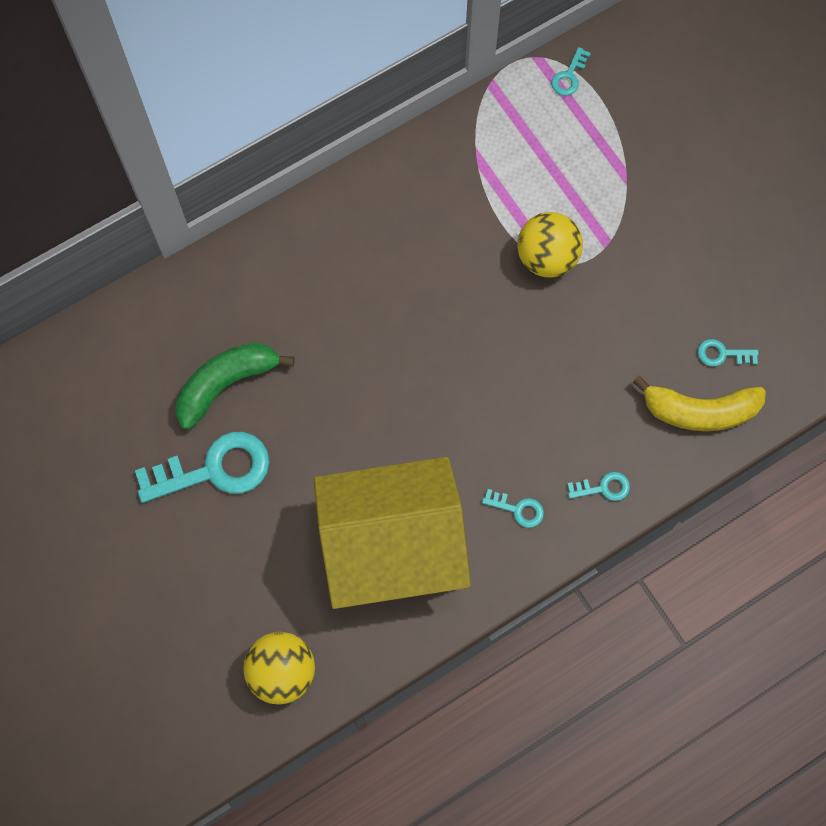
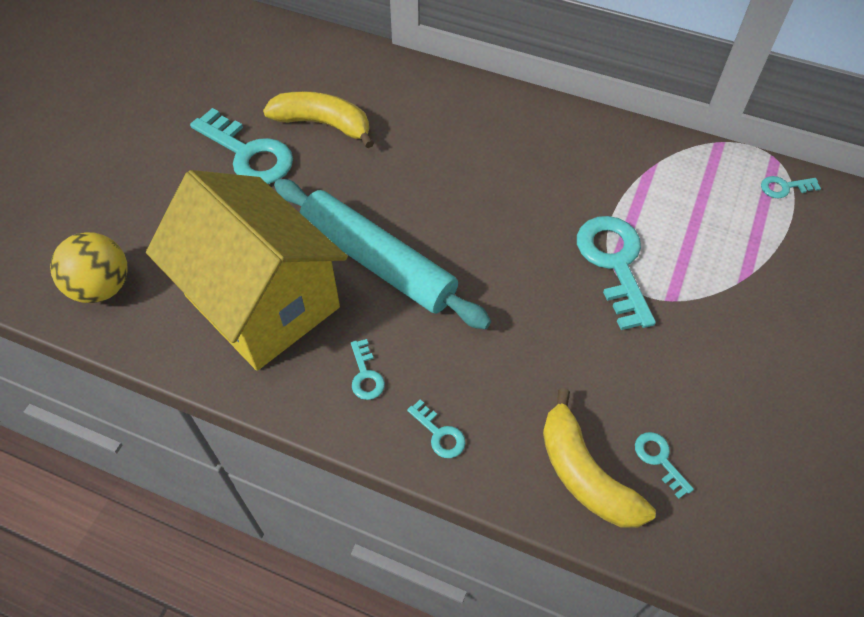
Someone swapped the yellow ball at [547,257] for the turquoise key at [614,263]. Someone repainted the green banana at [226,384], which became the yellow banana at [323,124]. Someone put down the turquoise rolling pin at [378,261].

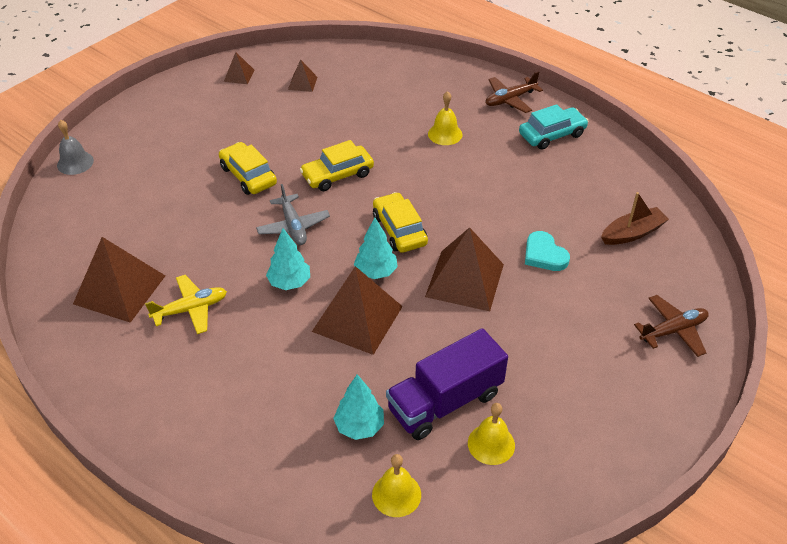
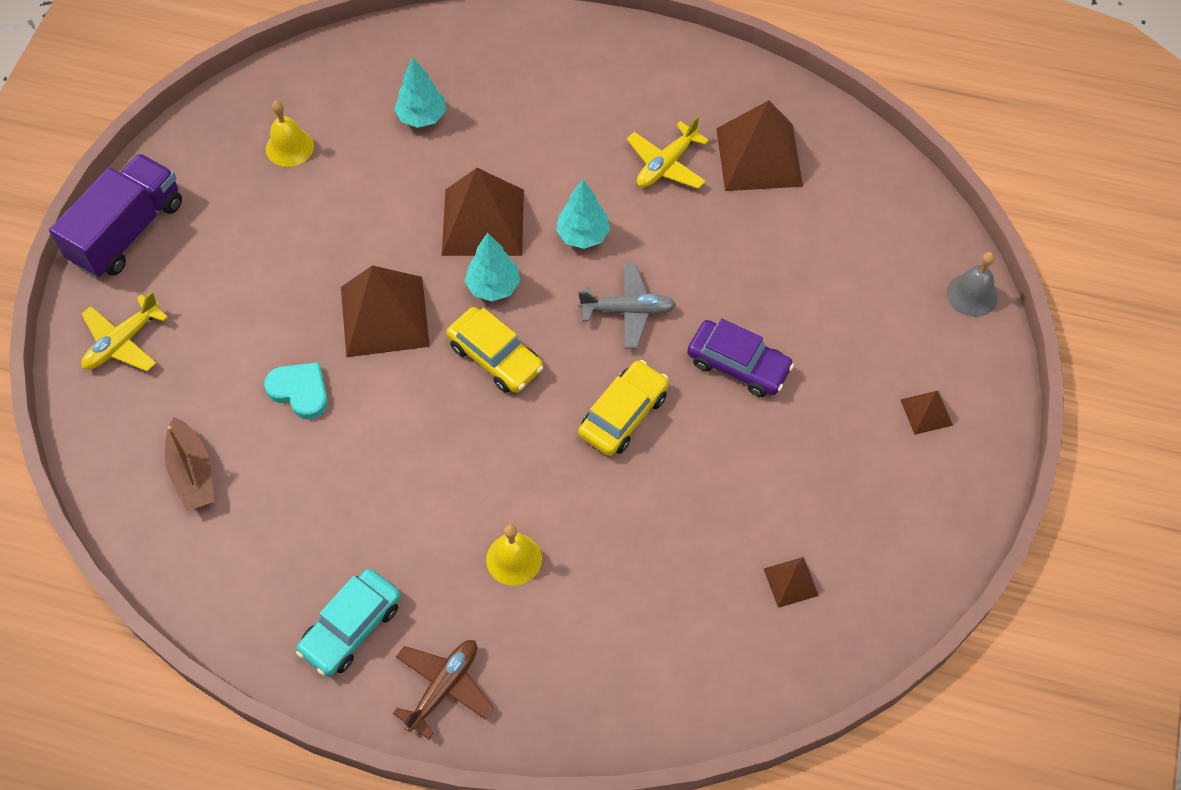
Someone carried the brown pyramid from [239,75] to [926,412]. Someone repainted the yellow car at [248,176], which became the purple car at [738,365]. Someone rotated the grey plane at [293,226] by 135 degrees clockwise. Someone rotated the brown boat at [632,233] by 60 degrees counterclockwise. Someone repainted the brown plane at [673,331], which became the yellow plane at [123,342]. Someone carried the purple truck from [445,402] to [128,231]. Someone took away the yellow bell at [396,494].

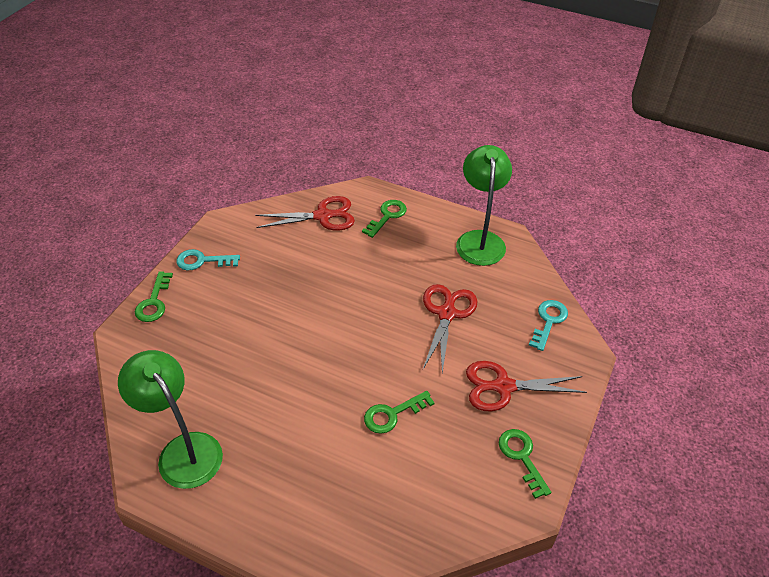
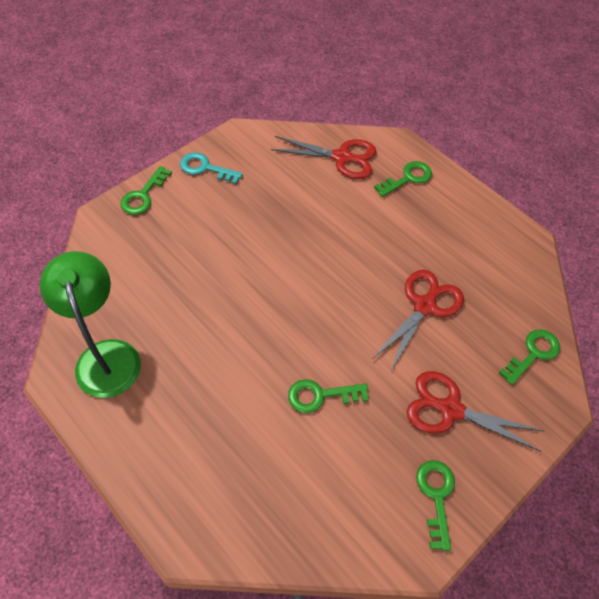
Someone took away the green lamp at [480,240]. Someone repainted the turquoise key at [548,321], which became the green key at [533,354].

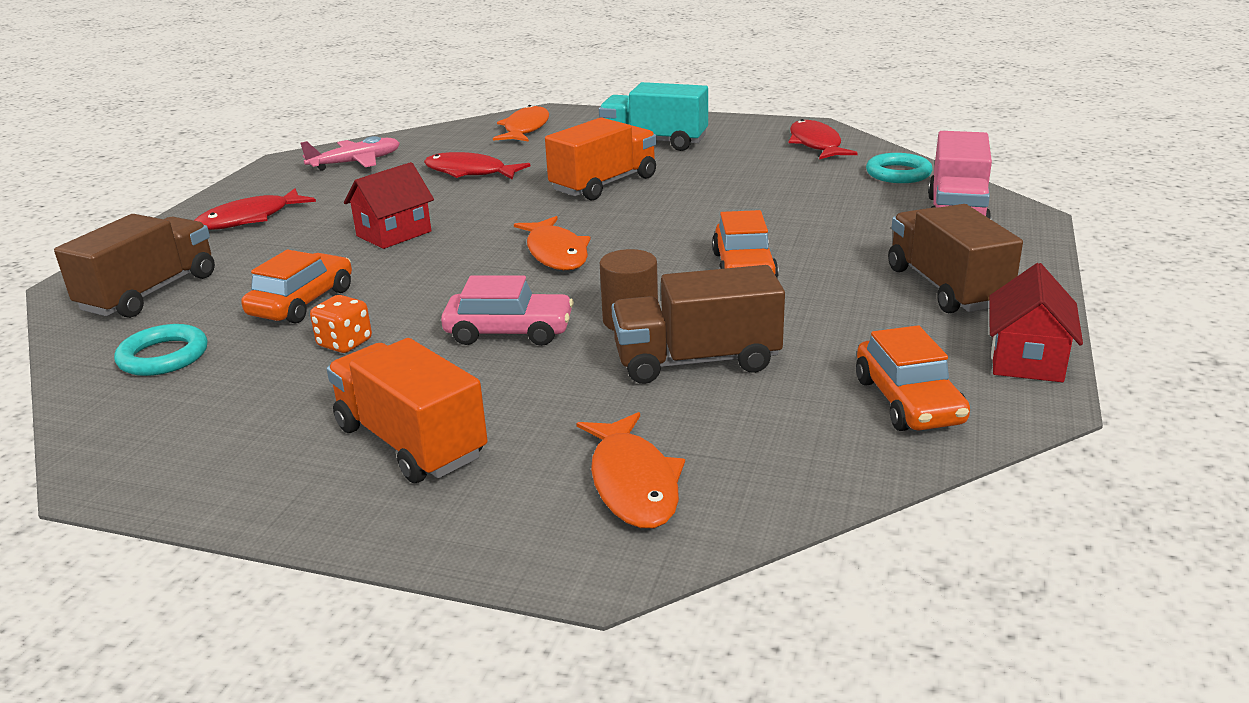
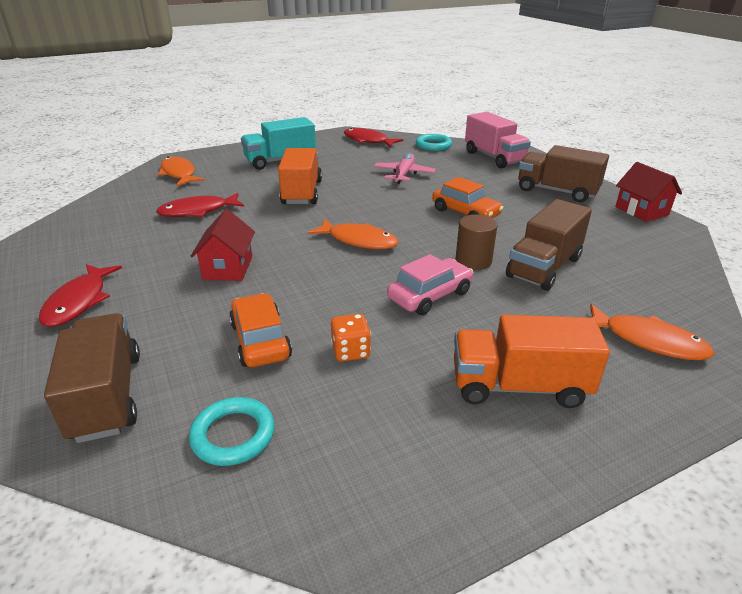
Someone carried the pink plane from [355,163] to [403,174]. Someone took away the orange car at [908,401].

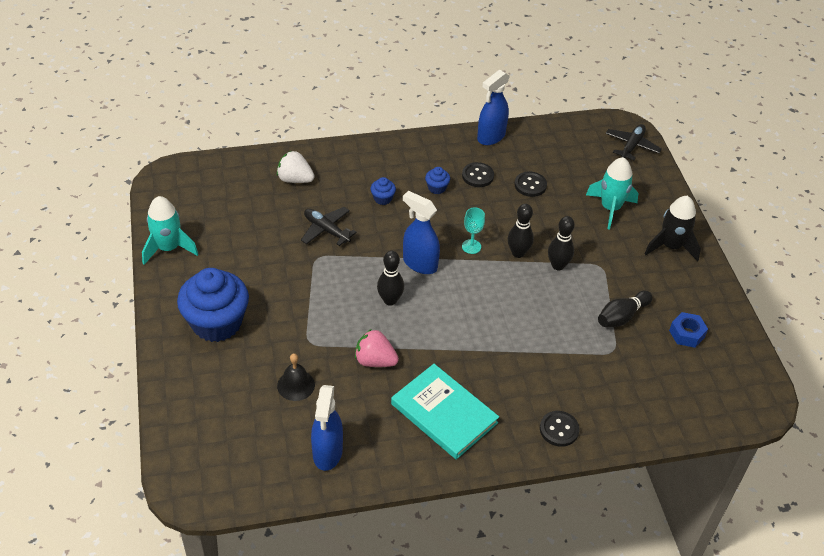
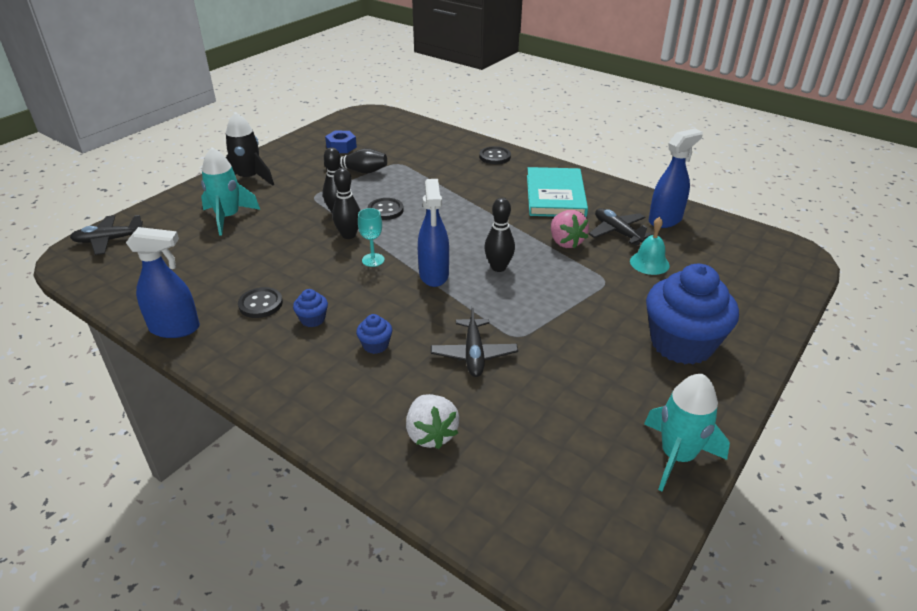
Someone carried the black button from [530,185] to [385,210]. Someone repainted the black bell at [296,385], which became the turquoise bell at [649,263]. Someone put down the black plane at [617,232].

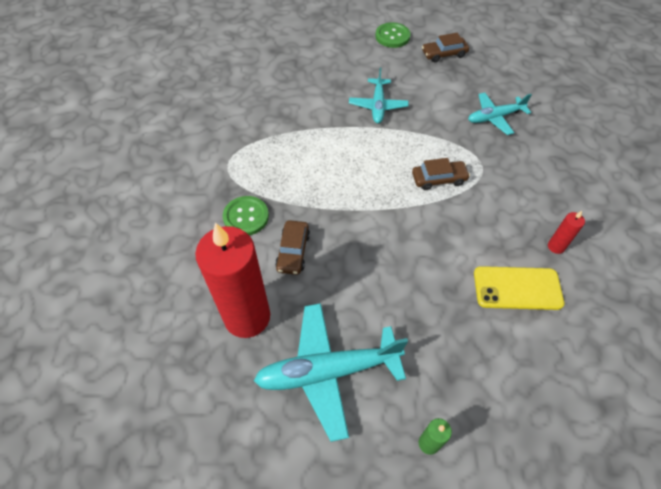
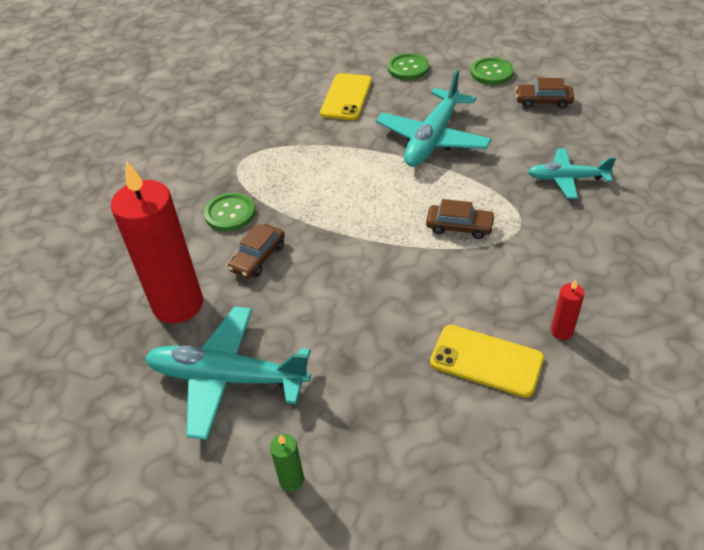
Someone scaled the turquoise plane at [378,106] by 1.66. Someone put down the green button at [408,68]. Someone put down the yellow phone at [346,97].

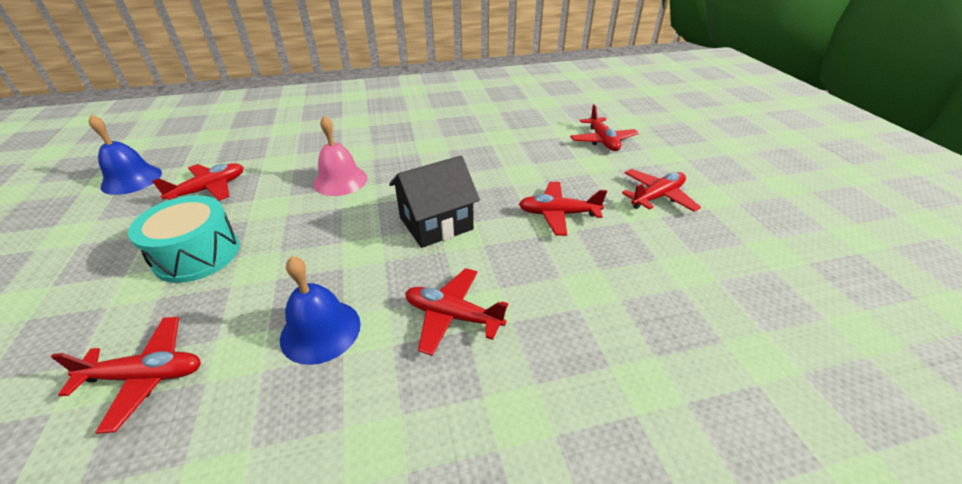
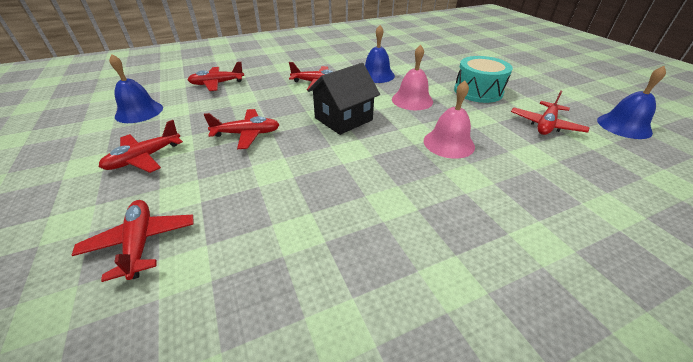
Someone carried the red plane from [146,376] to [217,84]. Someone put down the pink bell at [412,100]. Someone put down the blue bell at [139,112].

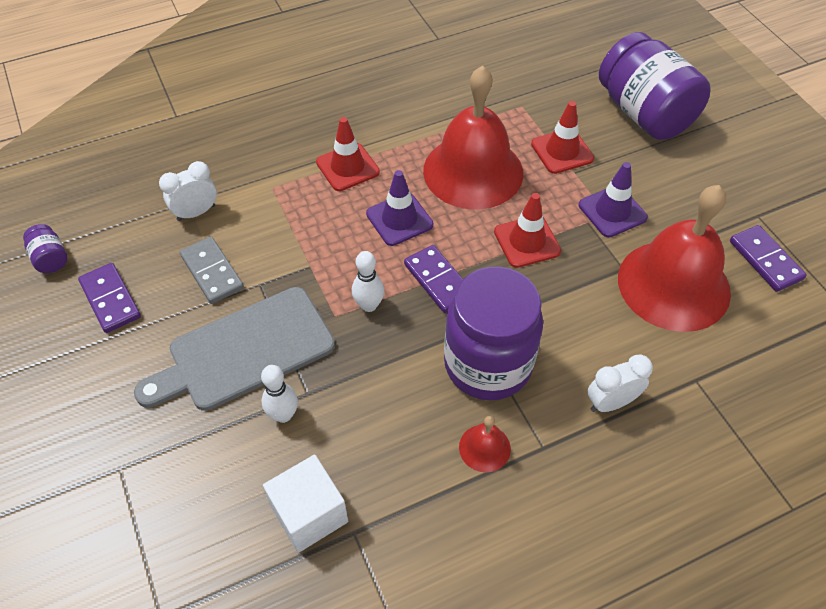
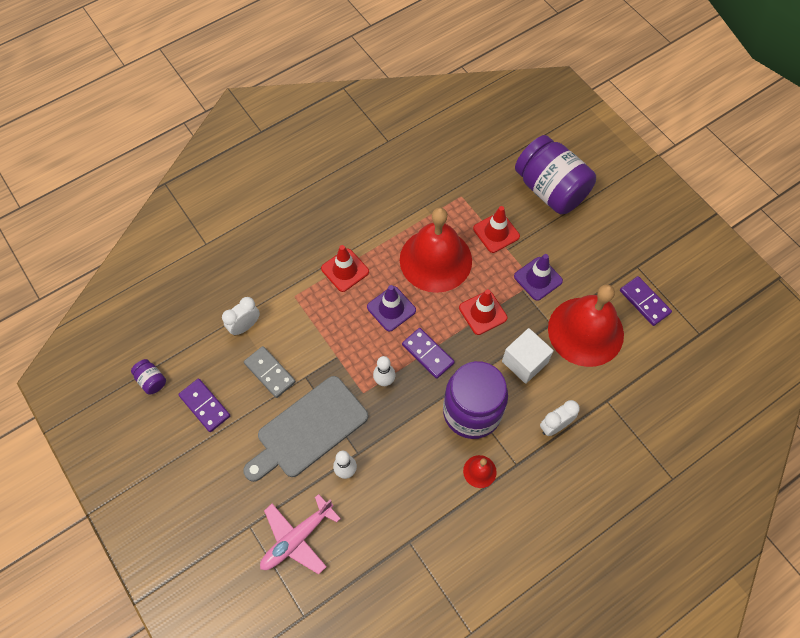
Someone carried the white cube from [309,514] to [524,362]. Someone put down the pink plane at [297,538].

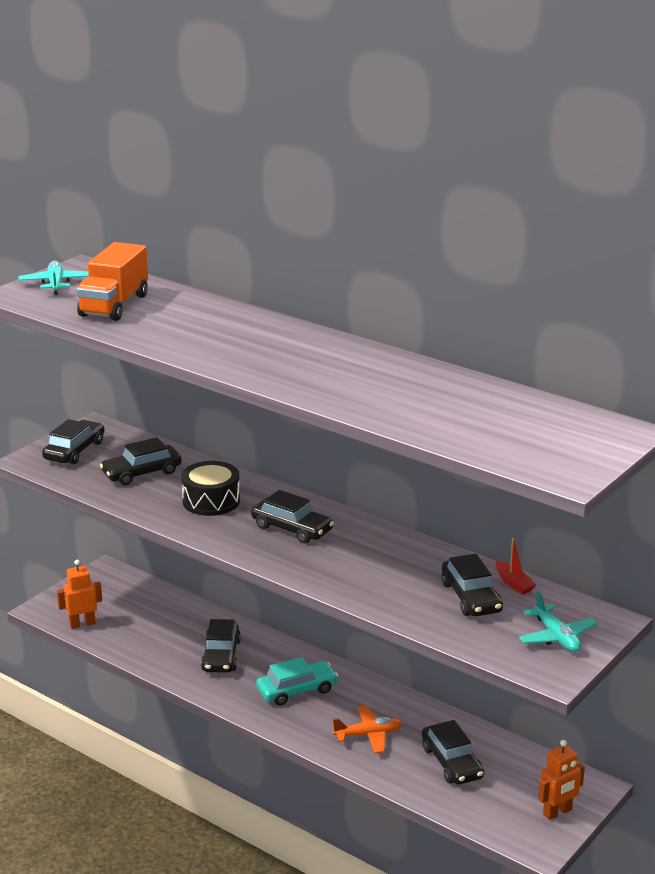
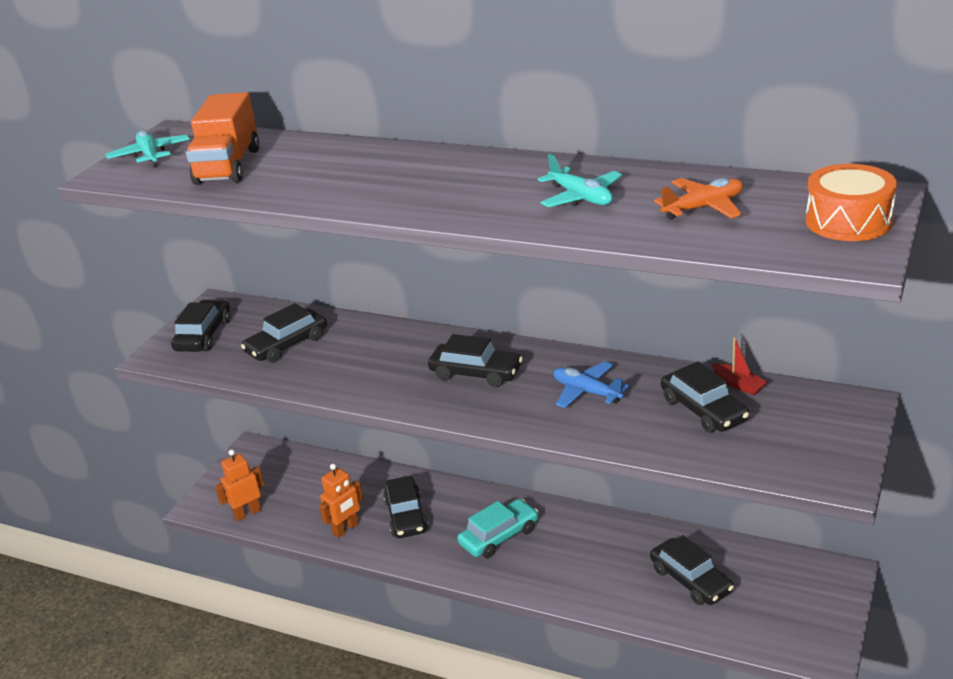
Someone took away the black drum at [211,501]. Someone carried the turquoise plane from [556,637] to [581,197]. Someone carried the orange plane from [368,735] to [703,207]. Someone carried the orange robot from [557,812] to [346,529]. Someone put down the orange drum at [848,221]. Someone put down the blue plane at [586,392].

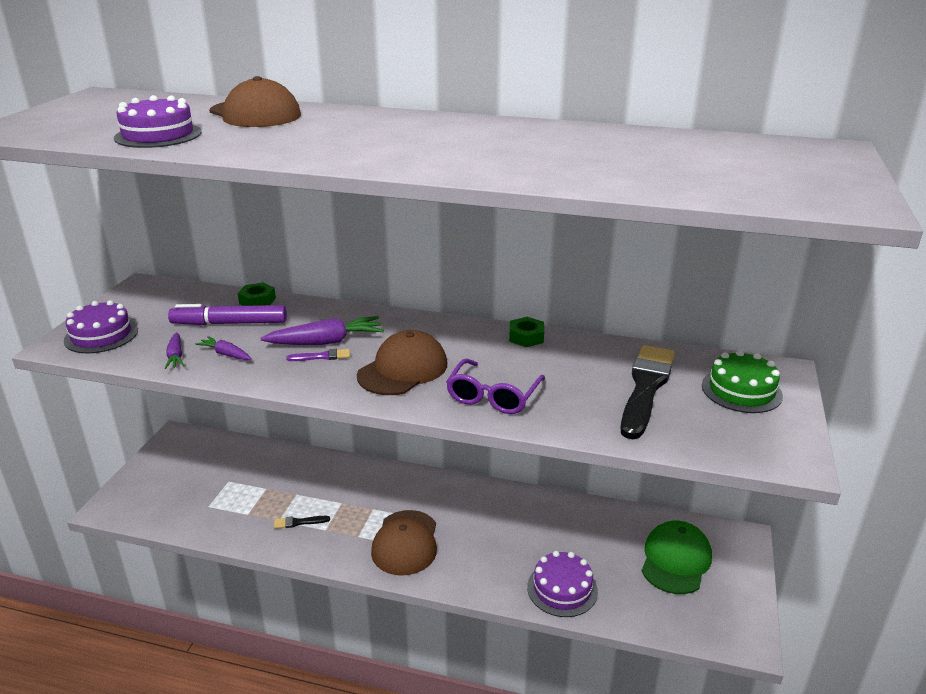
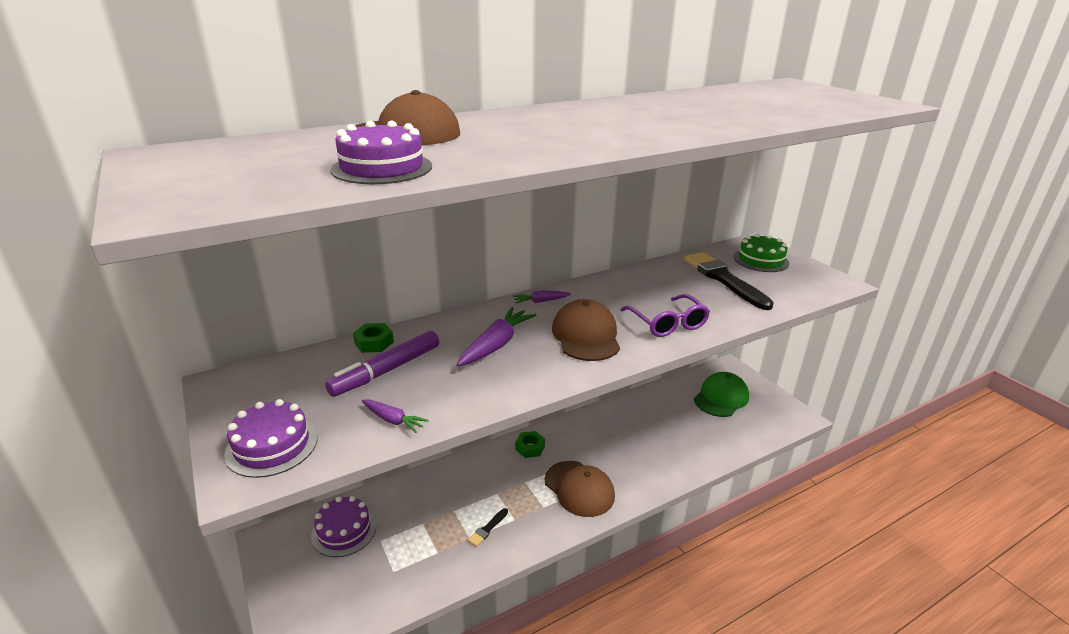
Someone carried the green nut from [526,337] to [530,448]. Someone carried the purple carrot from [225,354] to [540,301]. Someone took away the purple brush at [322,356]. Someone rotated the green cap at [675,560] by 60 degrees clockwise. Someone carried the purple cake from [562,589] to [344,530].

